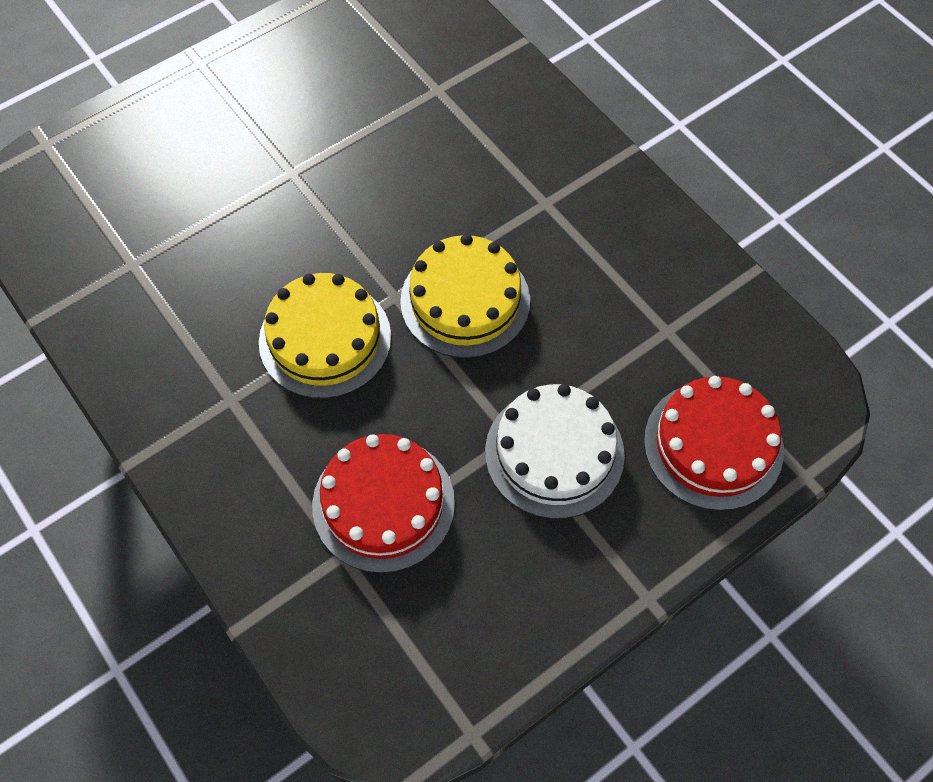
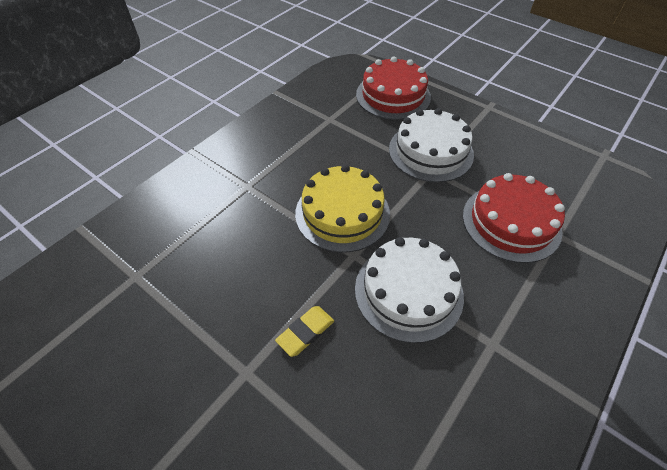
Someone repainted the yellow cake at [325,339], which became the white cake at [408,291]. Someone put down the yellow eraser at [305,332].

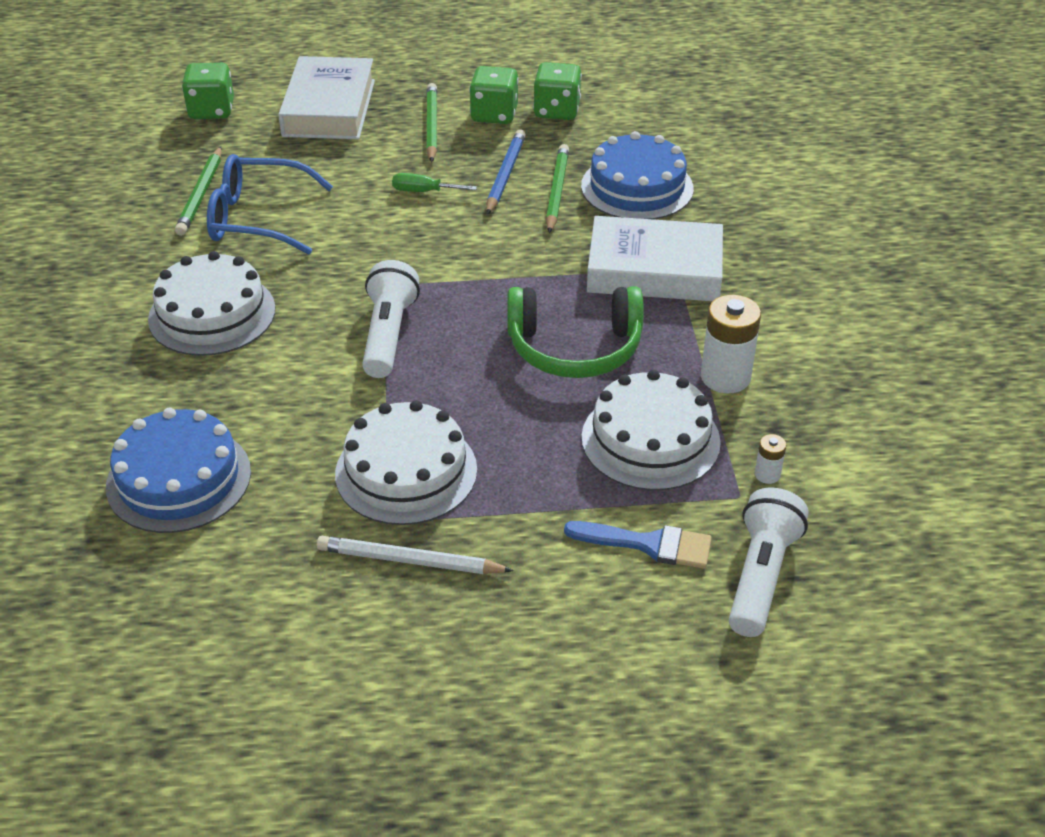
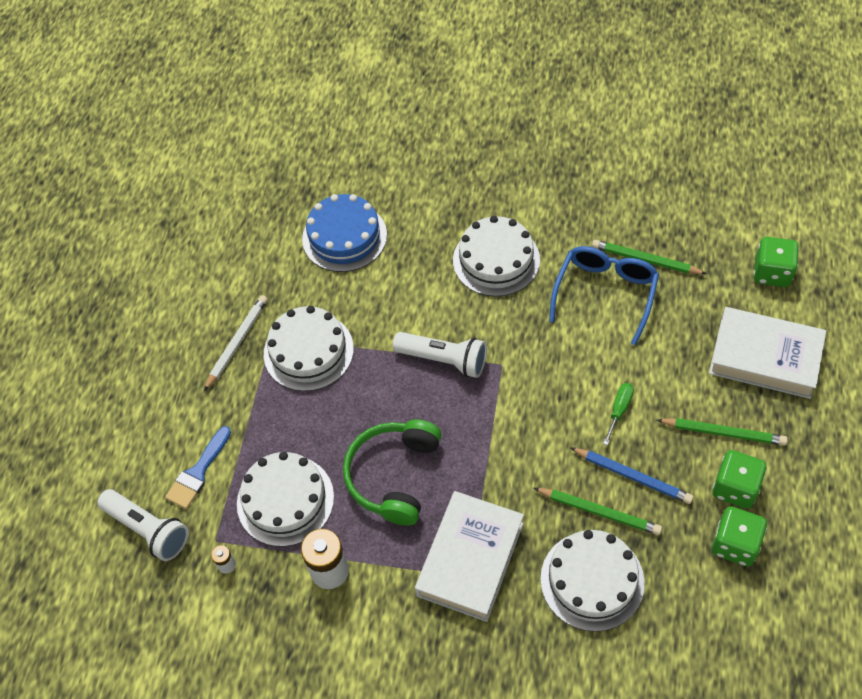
Someone repainted the blue cake at [637,187], which became the white cake at [592,580].

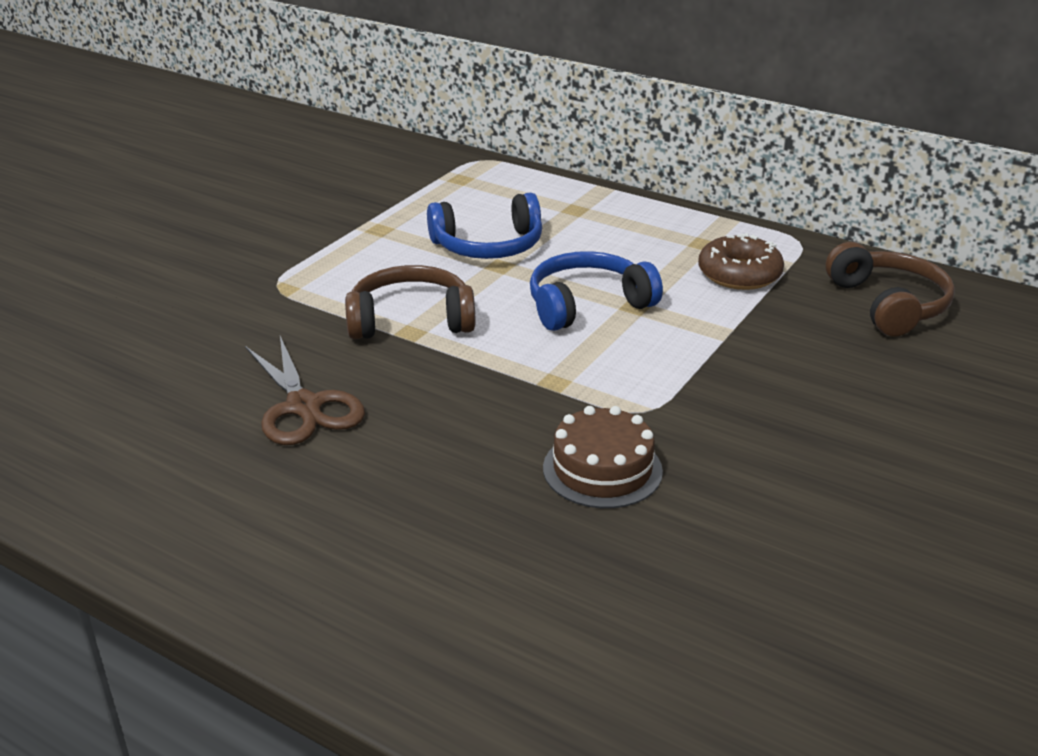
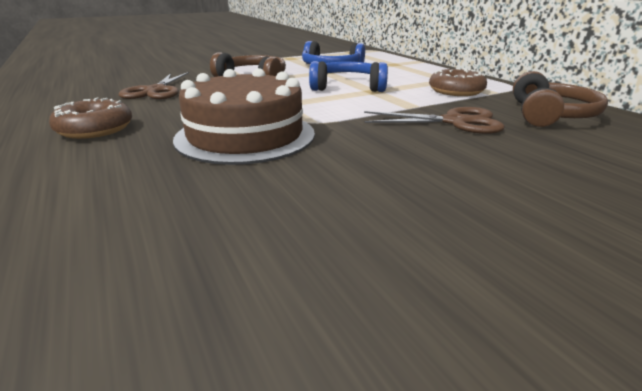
Someone scaled the brown cake at [602,469] by 1.66. Someone put down the brown donut at [95,129]. Someone put down the brown scissors at [455,122].

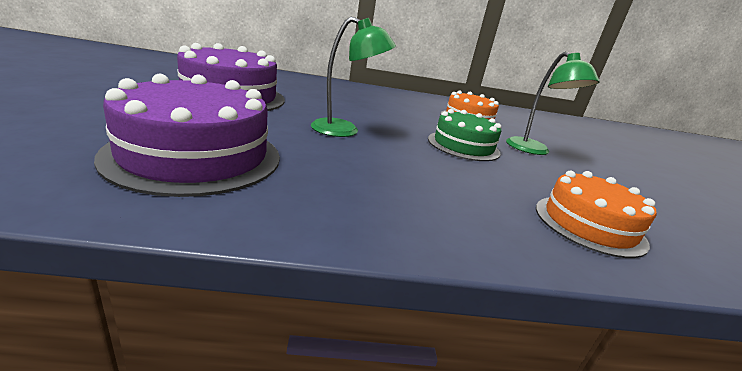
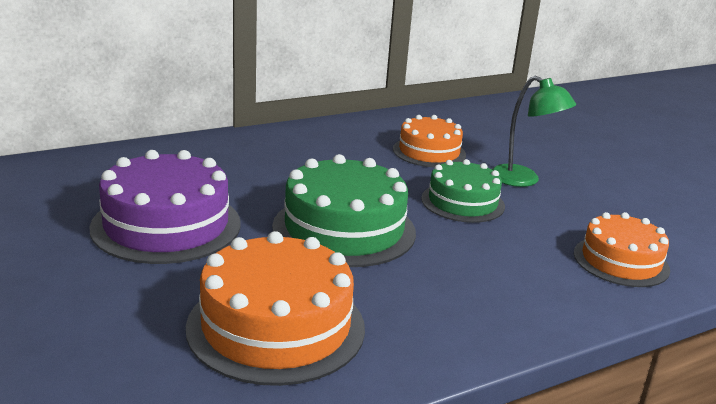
Someone swapped the green lamp at [345,130] for the green cake at [344,229]. Someone repainted the purple cake at [195,155], which became the orange cake at [276,326].

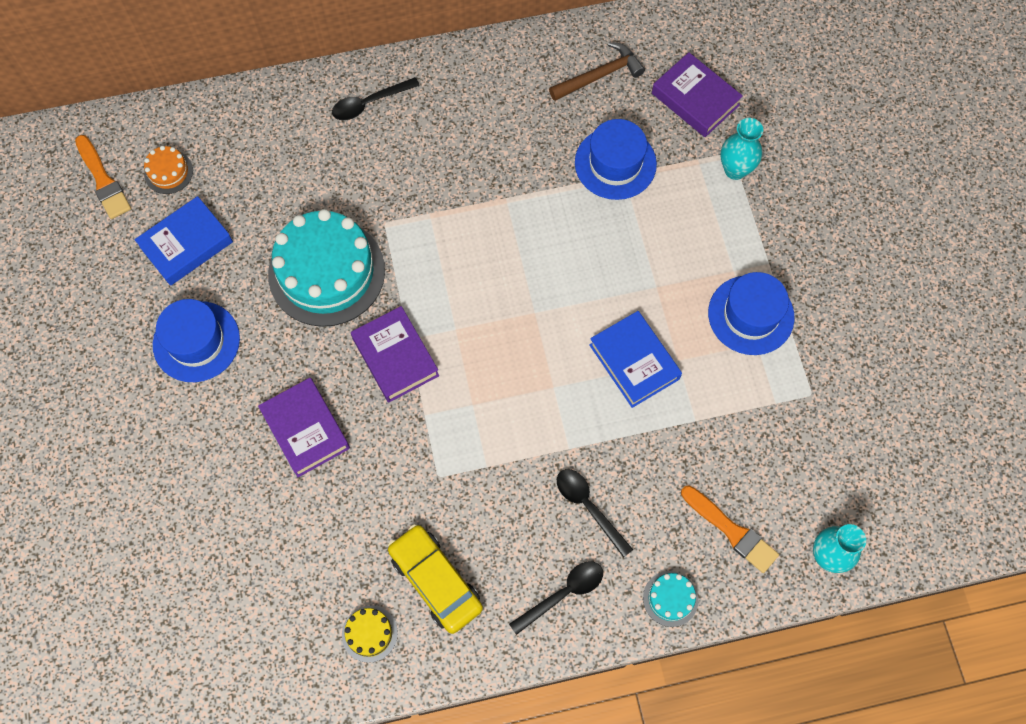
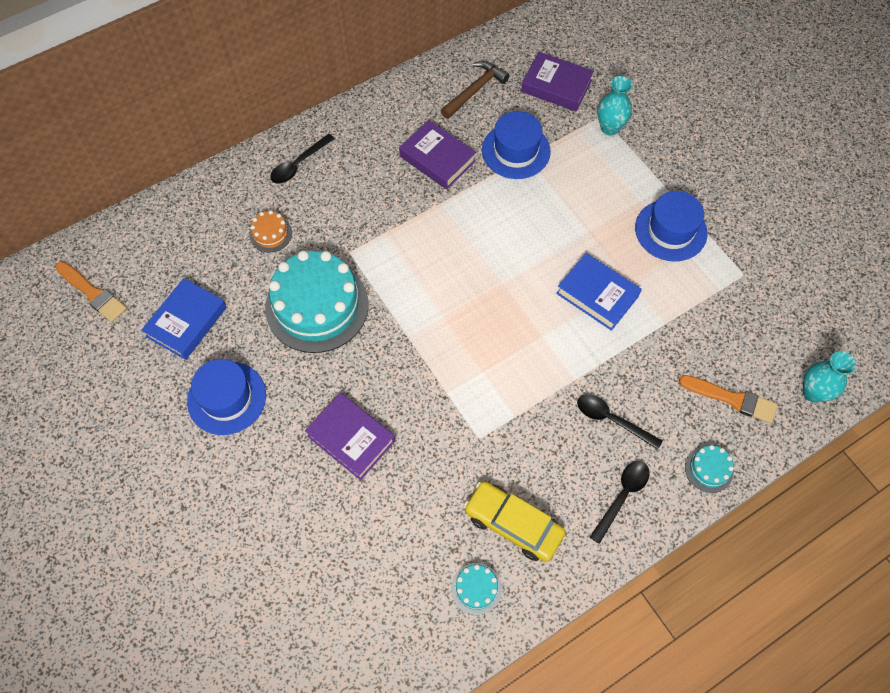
Someone carried the orange cake from [168,172] to [270,234]. Someone carried the purple book from [395,357] to [437,159]. Someone repainted the yellow cake at [369,633], which became the turquoise cake at [476,589].

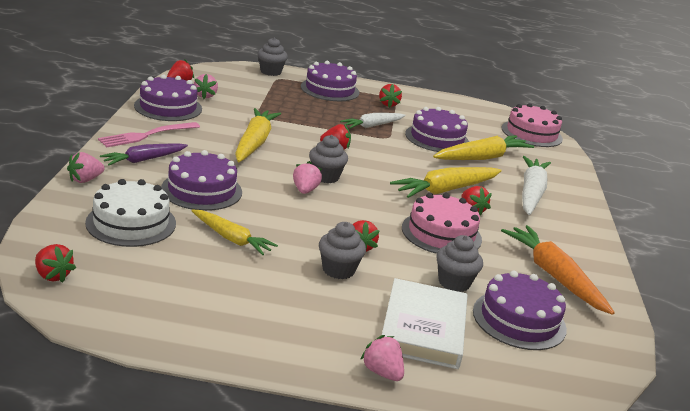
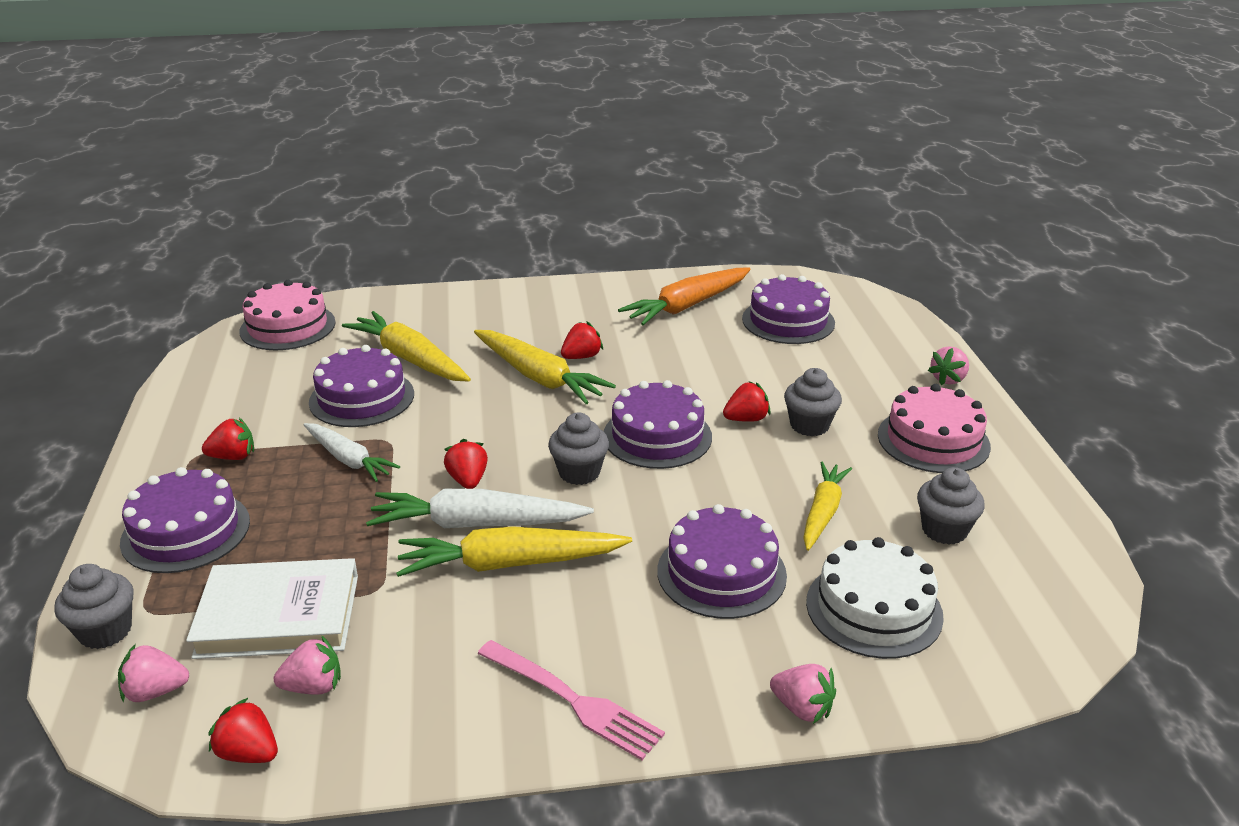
Someone carried the purple cake from [168,107] to [657,436]. Someone took away the purple carrot at [144,160]. Someone carried the white carrot from [531,193] to [476,524]. Someone carried the pink strawberry from [305,190] to [155,691]. Someone carried the pink cake from [441,233] to [933,440]. Someone carried the grey cupcake from [454,283] to [944,530]. Someone took away the red strawberry at [53,275]. Someone carried the white book from [423,328] to [278,616].

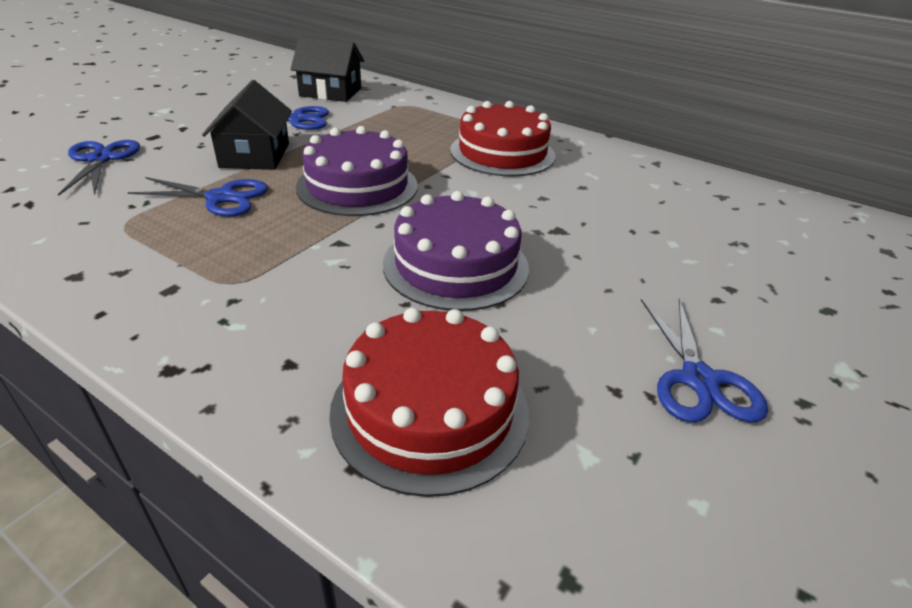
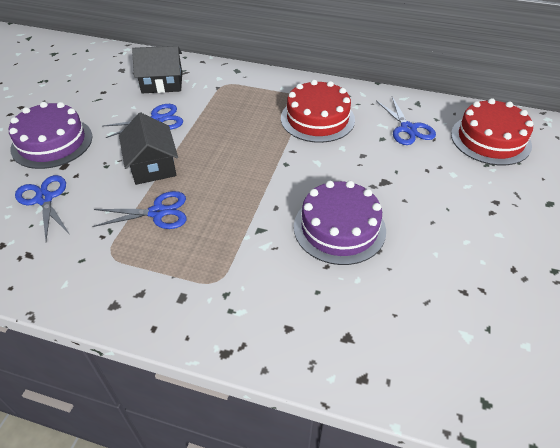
Someone carried the purple cake from [357,186] to [52,142]. Someone carried the blue scissors from [699,380] to [408,129]. Someone carried the red cake from [430,409] to [490,139].

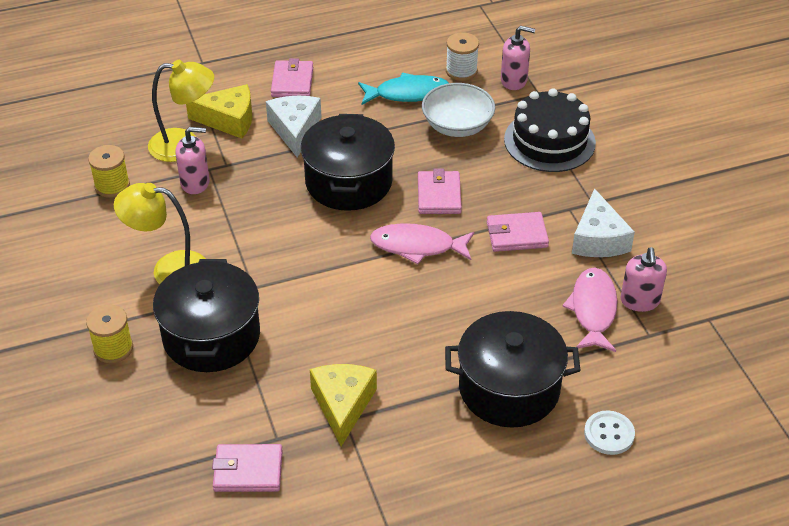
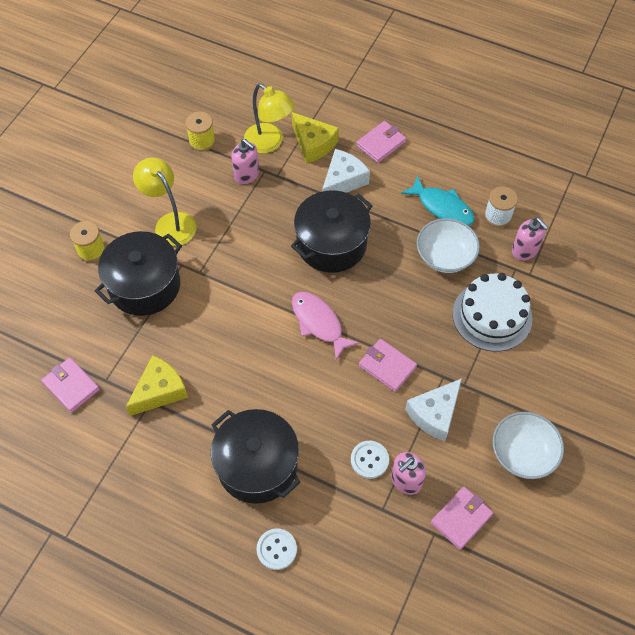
Someone repainted the black cake at [549,141], which became the white cake at [492,316]. Someone carried the pink wallet from [439,195] to [461,518]. Someone swapped the pink fish at [593,310] for the white button at [369,460]. Someone put down the white bowl at [523,453].

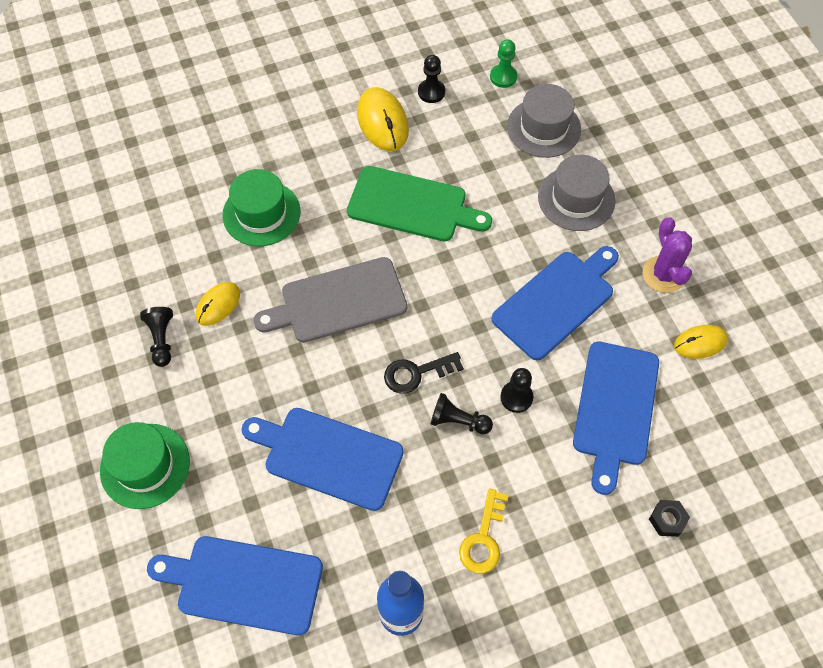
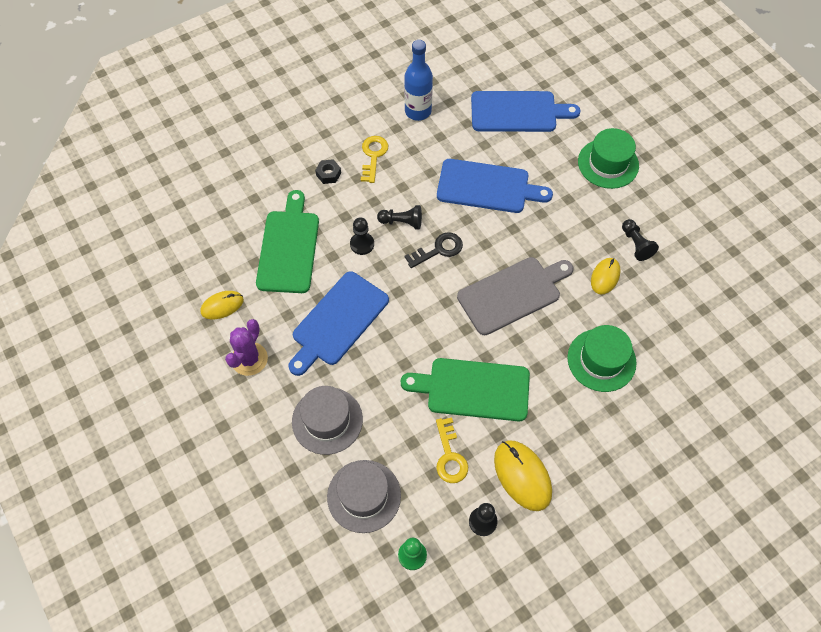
Someone rotated the purple cactus at [663,274] by 45 degrees clockwise. Someone repainted the blue cutting board at [615,408], which became the green cutting board at [288,247]. Someone carried the black nut from [667,520] to [328,174]. Someone put down the yellow key at [450,456].

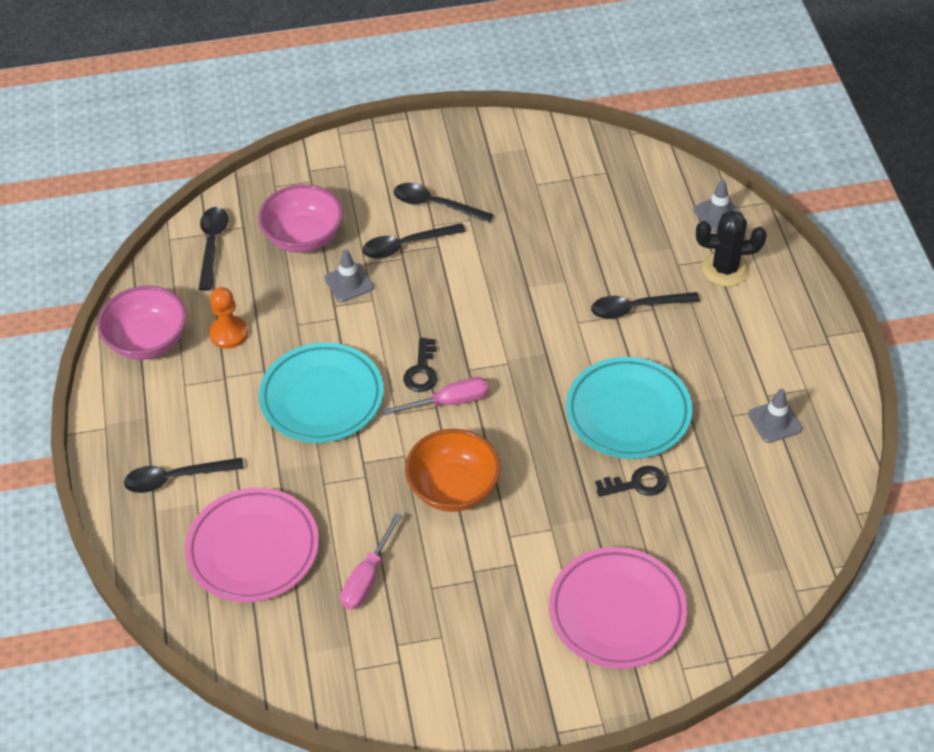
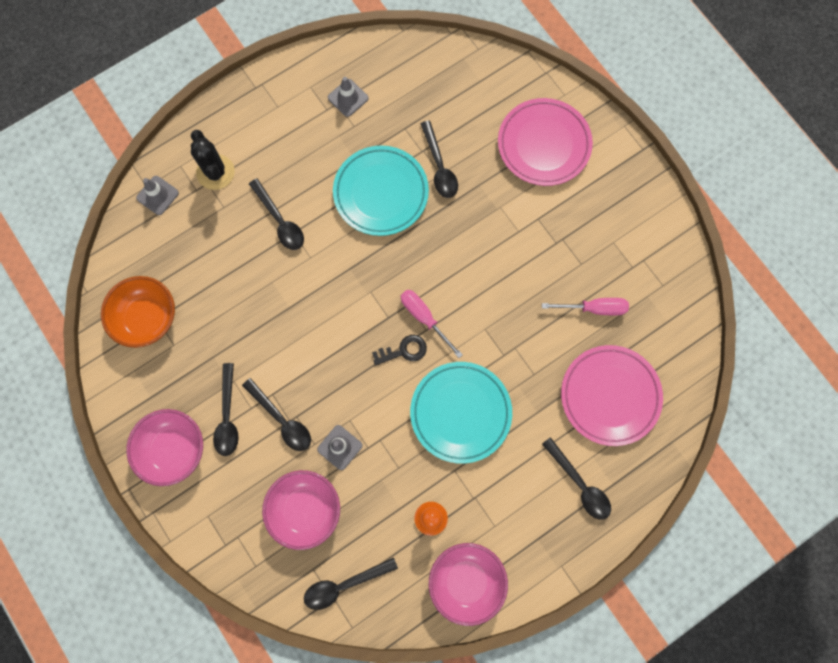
Someone carried the orange bowl from [453,488] to [147,318]. Someone swapped the black key at [636,484] for the black spoon at [439,167]. Someone put down the pink bowl at [173,449].

